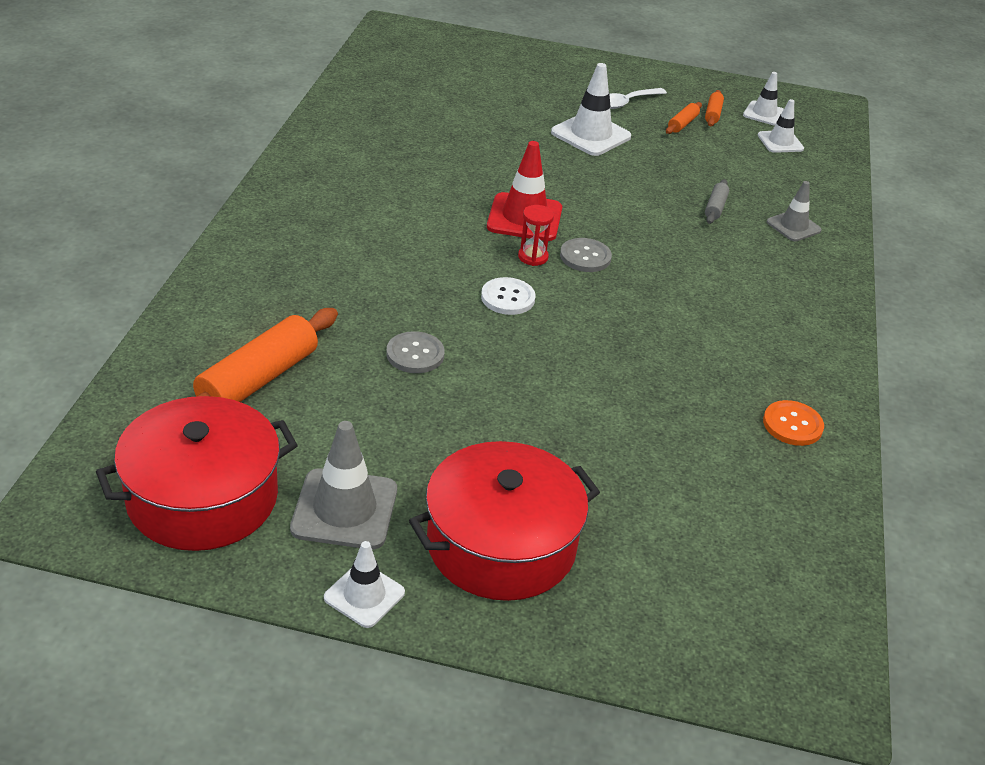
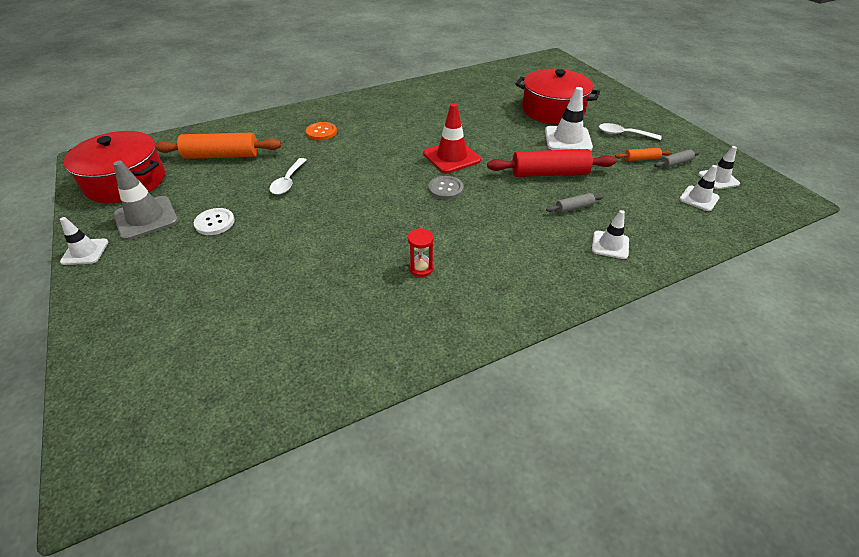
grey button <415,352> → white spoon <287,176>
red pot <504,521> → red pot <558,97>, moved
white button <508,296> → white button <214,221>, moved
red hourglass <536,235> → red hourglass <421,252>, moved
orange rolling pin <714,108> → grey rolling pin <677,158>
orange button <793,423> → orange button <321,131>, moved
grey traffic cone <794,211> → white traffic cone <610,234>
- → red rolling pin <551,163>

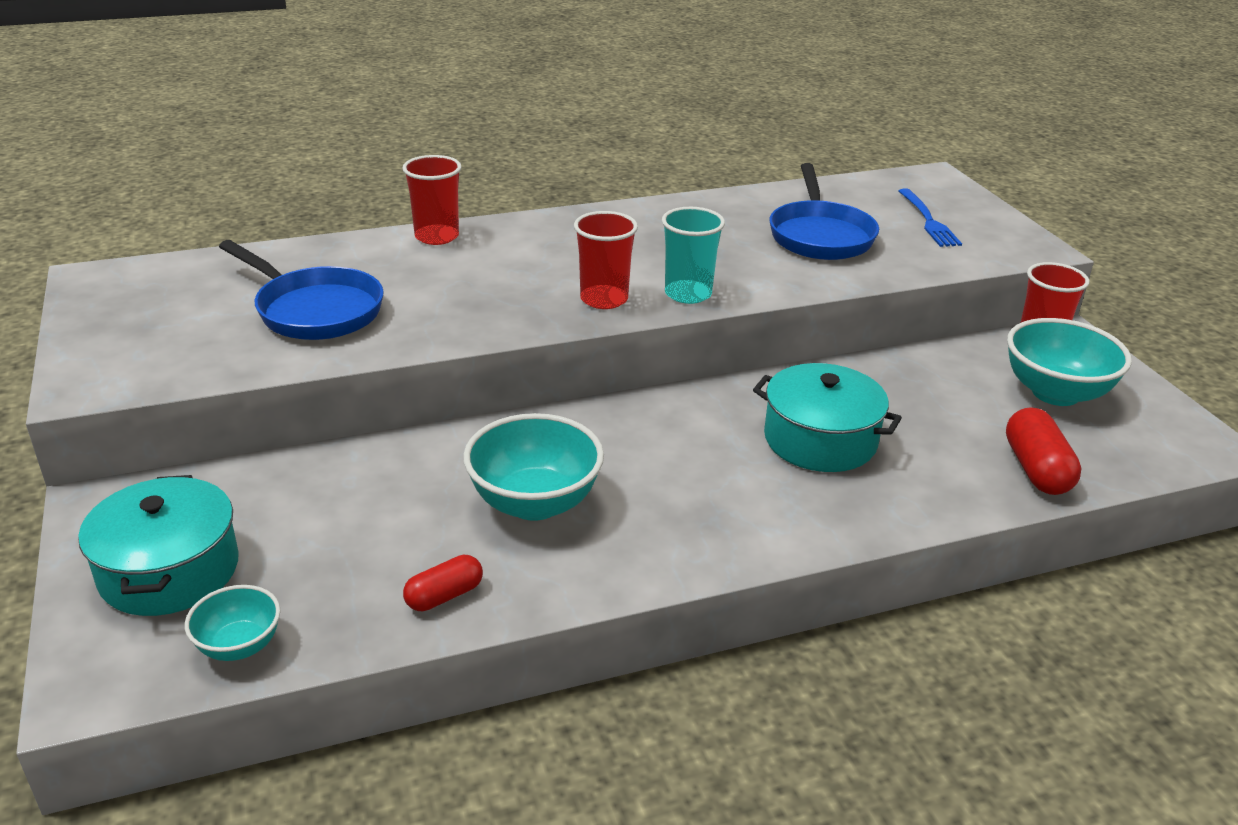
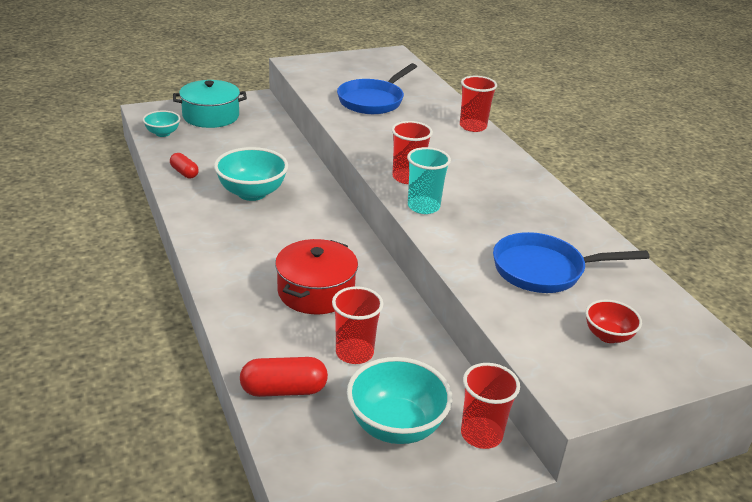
turquoise pot <827,417> → red pot <316,276>
blue fork <930,217> → red bowl <614,321>
- → red cup <357,325>

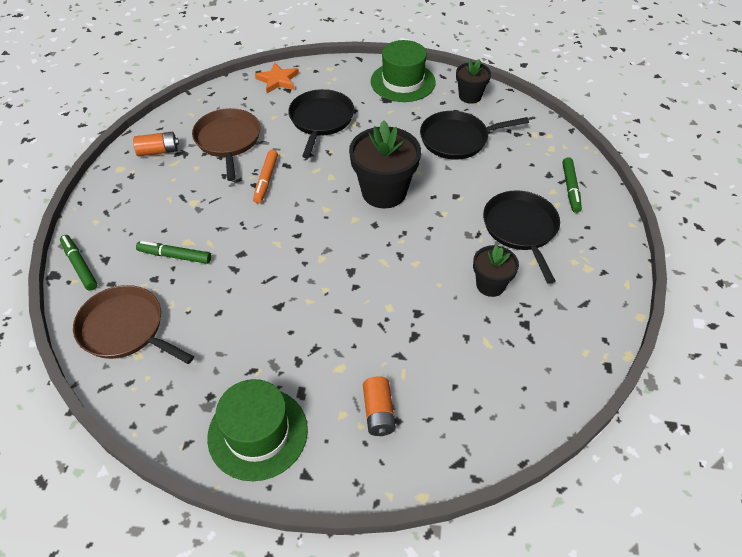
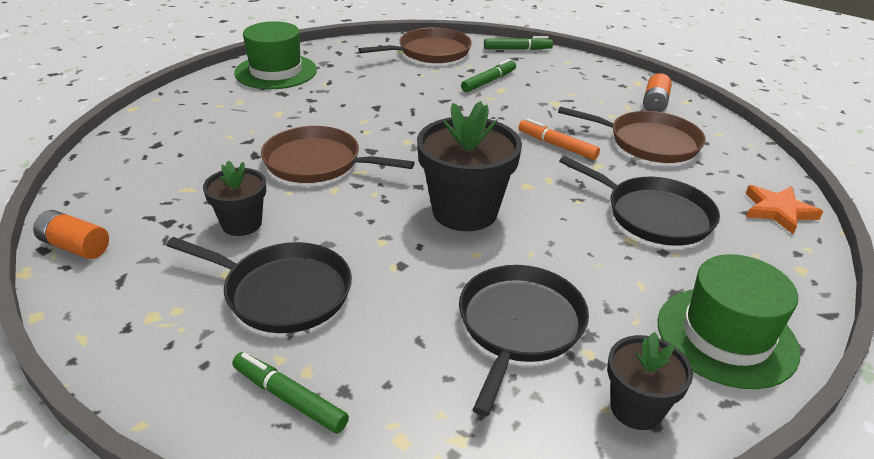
orange battery <379,406> → orange battery <71,234>, moved
- → brown pan <337,154>

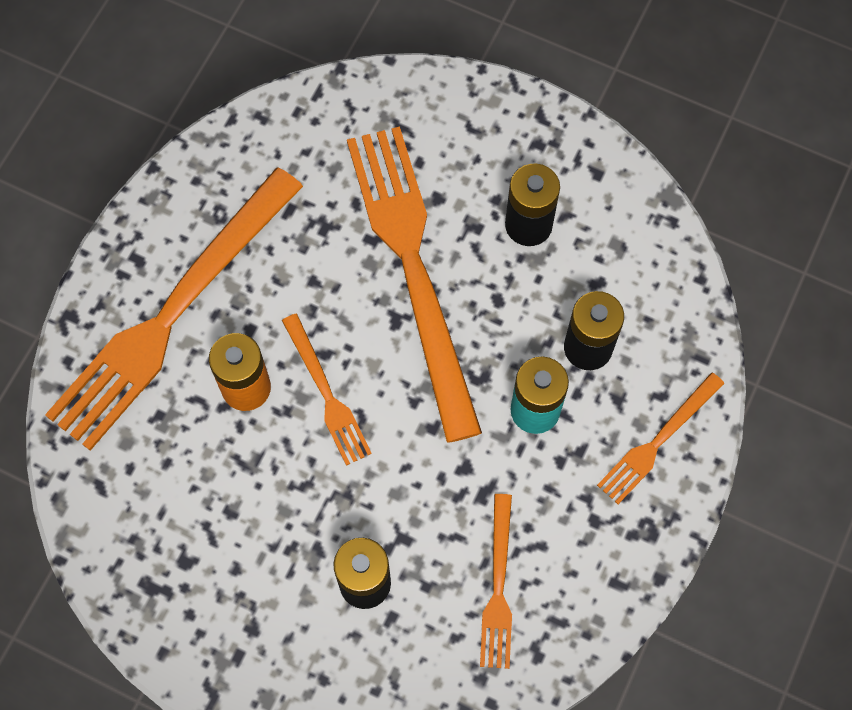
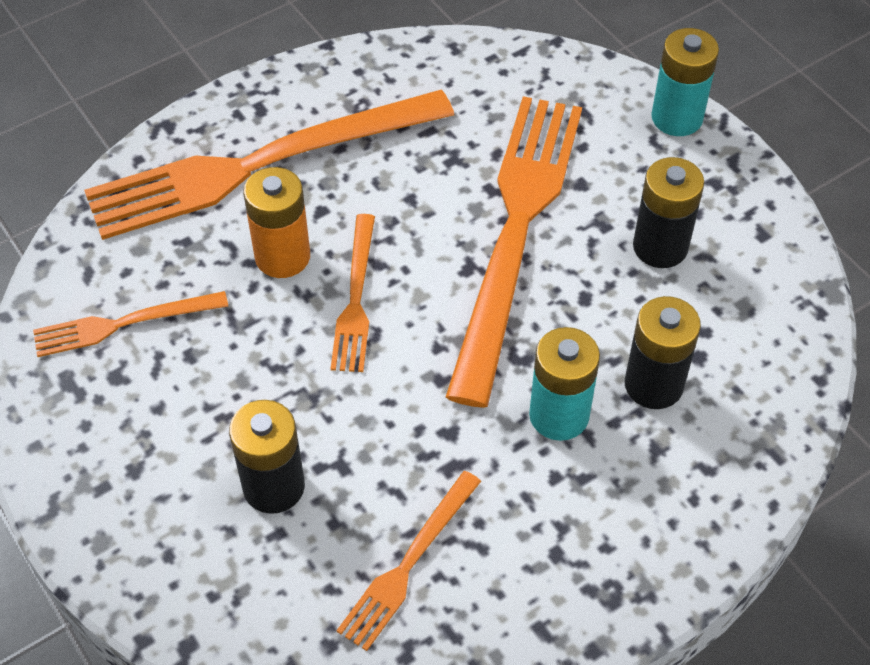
orange fork <661,438> → orange fork <130,324>, moved
- → turquoise battery <685,82>

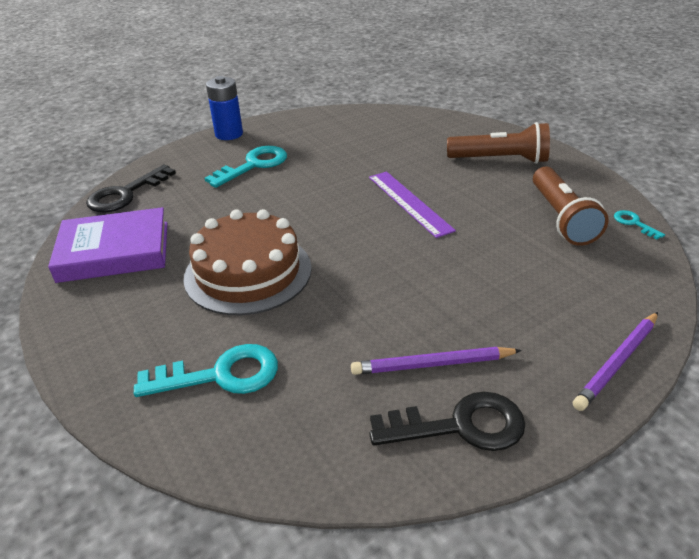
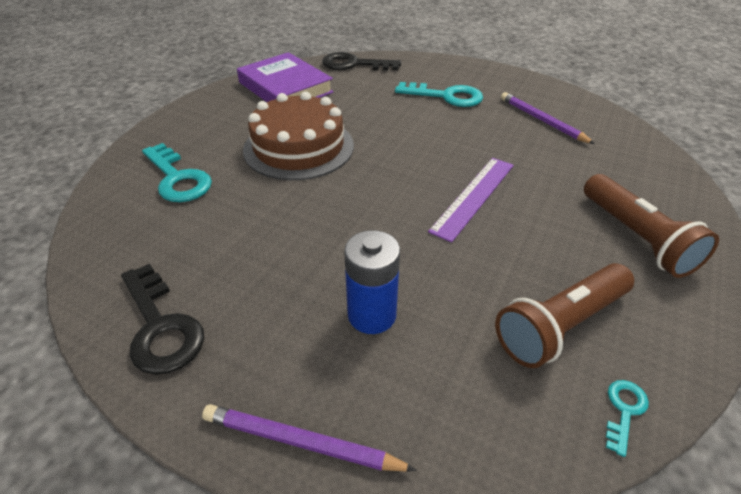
blue battery <224,108> → blue battery <372,282>, moved
purple pencil <436,361> → purple pencil <548,118>, moved

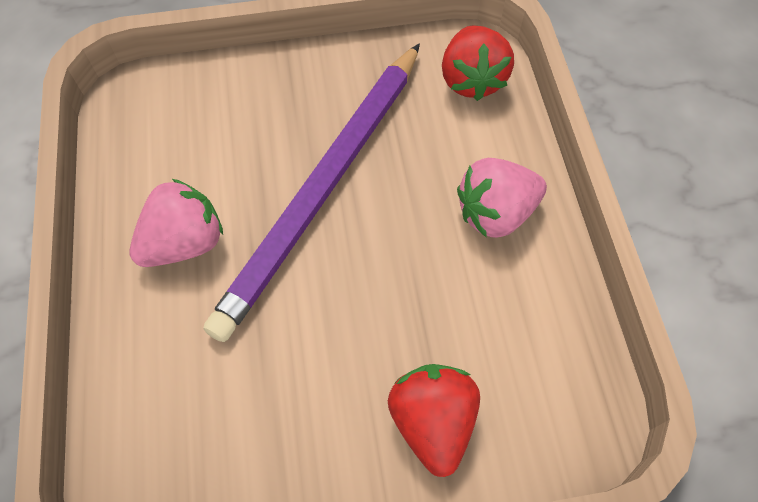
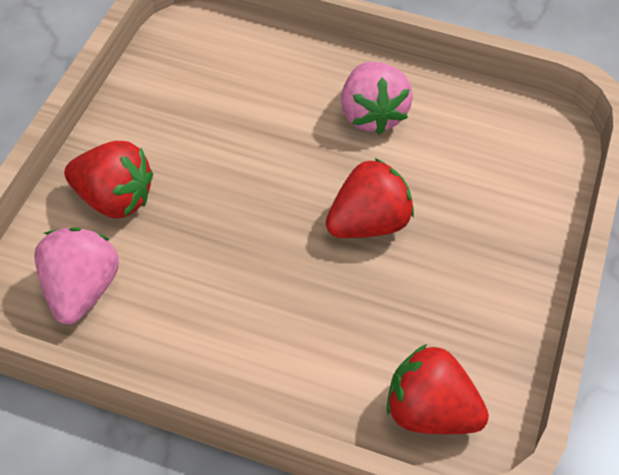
purple pencil <312,192> → red strawberry <370,198>
pink strawberry <502,198> → pink strawberry <76,275>, moved

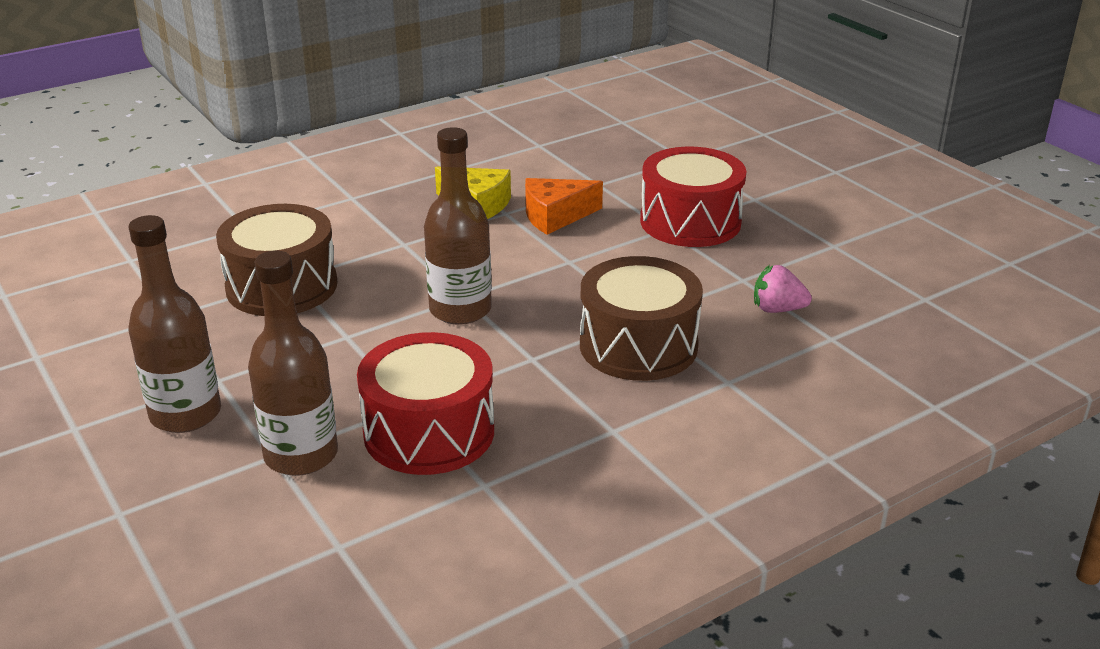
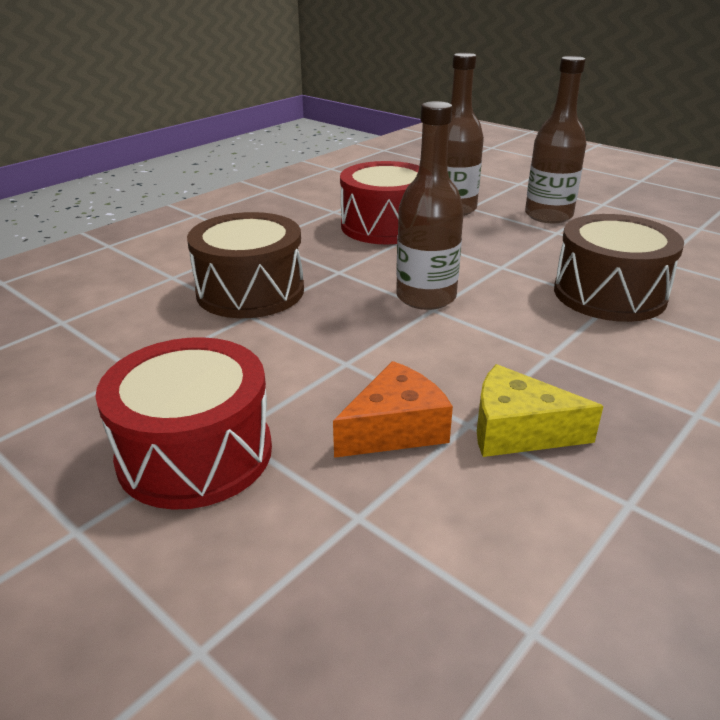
pink strawberry <783,289> → -

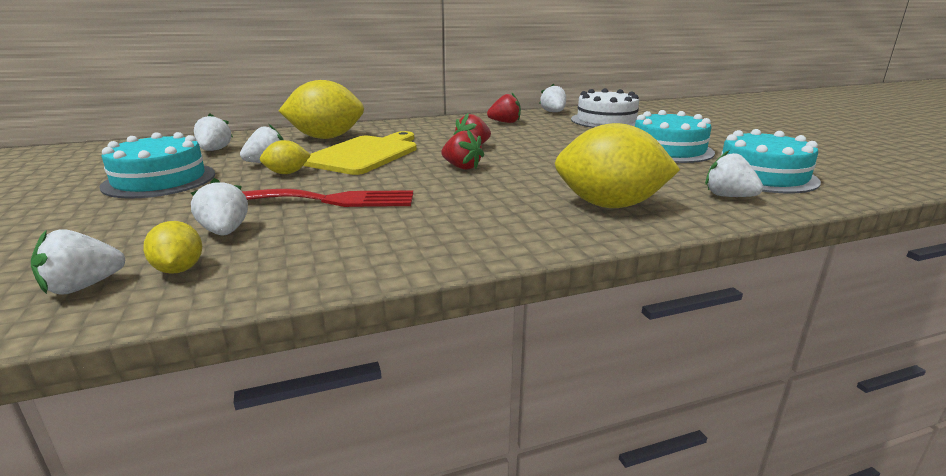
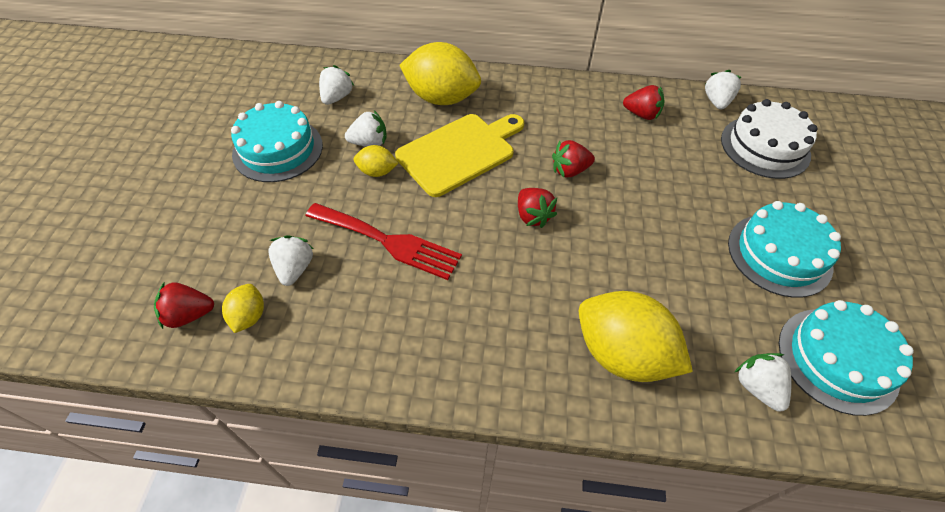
white strawberry <78,262> → red strawberry <184,305>

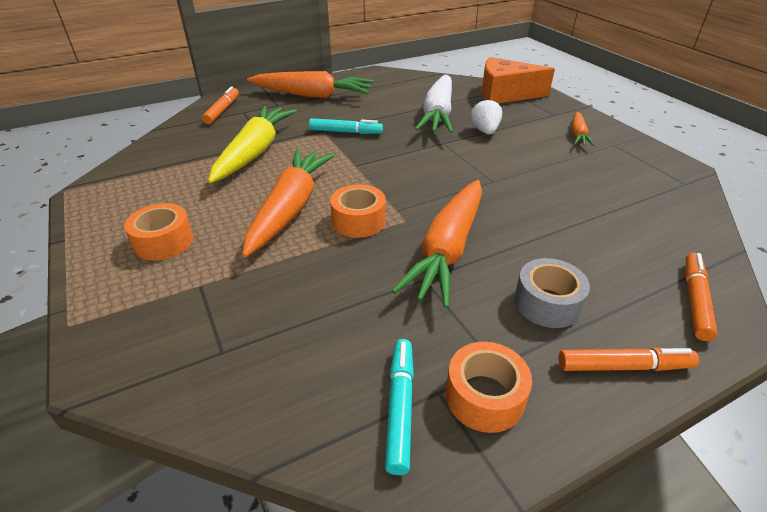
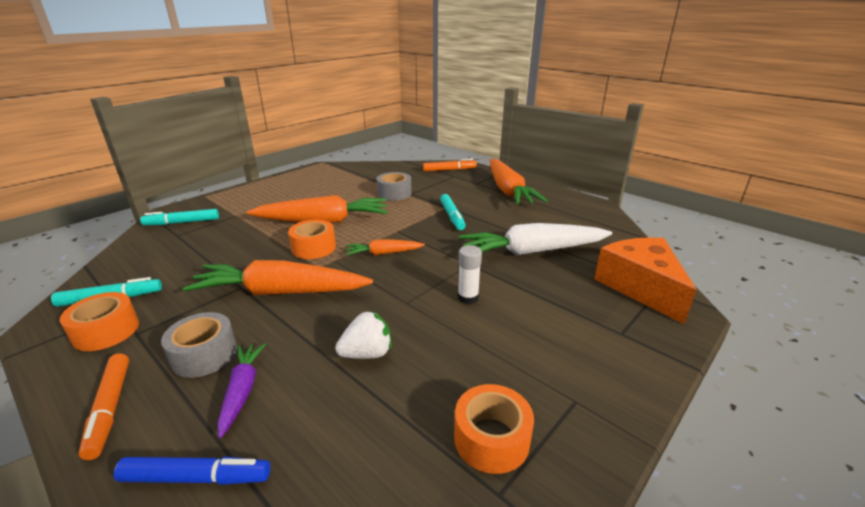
orange tape <158,232> → orange tape <494,429>, moved
yellow carrot <252,144> → grey tape <394,186>
white strawberry <486,116> → white strawberry <363,335>, moved
orange carrot <583,129> → orange carrot <385,247>, moved
orange marker <701,297> → blue marker <192,471>
- → turquoise marker <179,217>
- → purple carrot <241,390>
- → white glue stick <470,274>

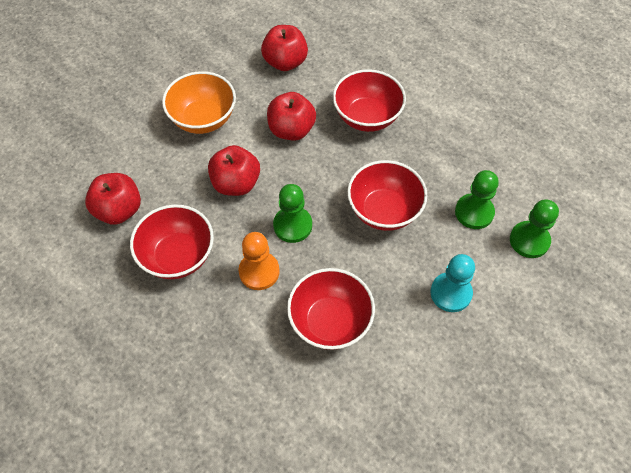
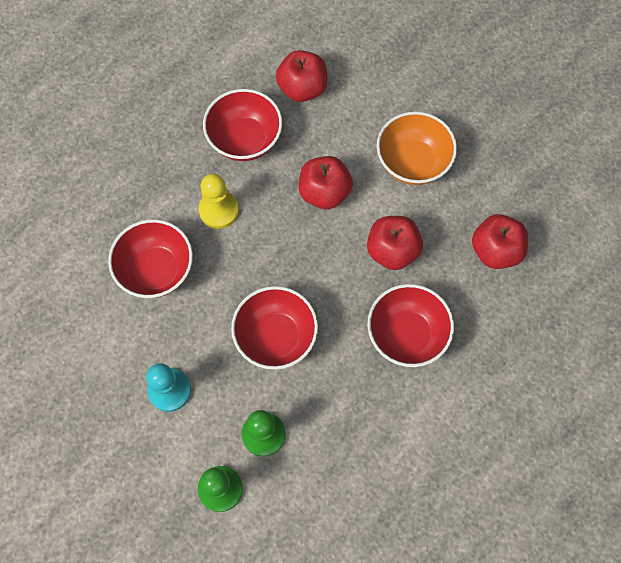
orange pawn <259,261> → yellow pawn <219,201>
green pawn <292,213> → -

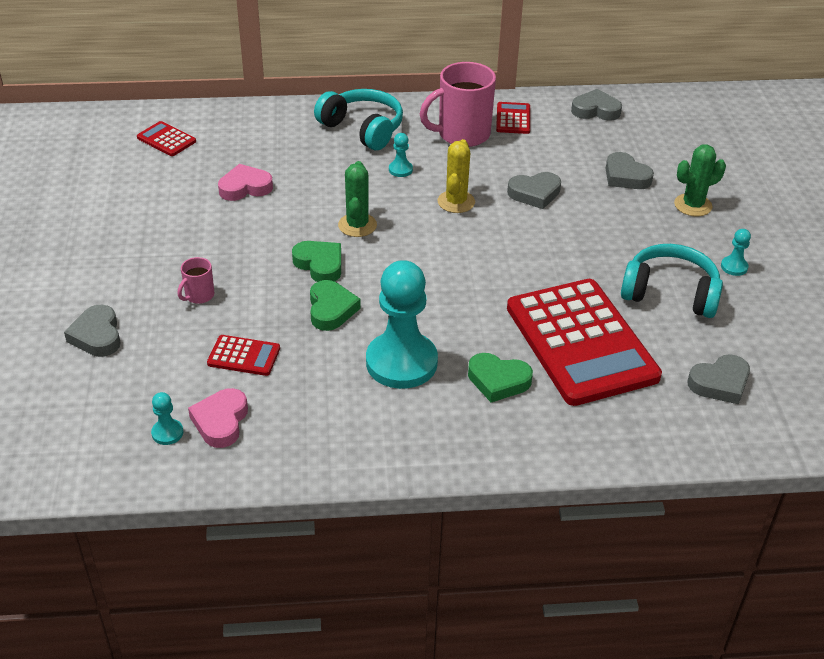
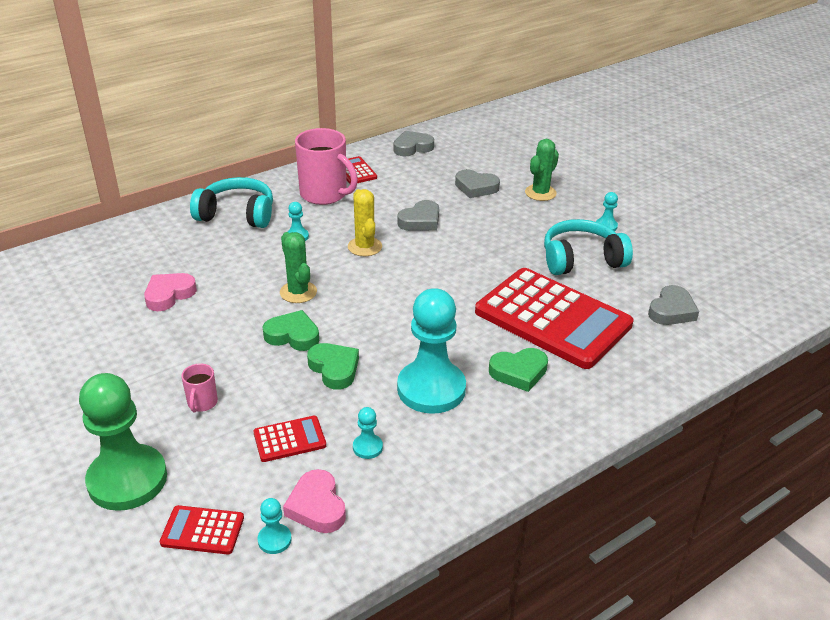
grey heart <92,331> → green pawn <123,442>
red calculator <166,138> → red calculator <202,530>, moved
pink mug <458,104> → pink mug <326,166>, 90 degrees counterclockwise
- → turquoise pawn <368,433>

